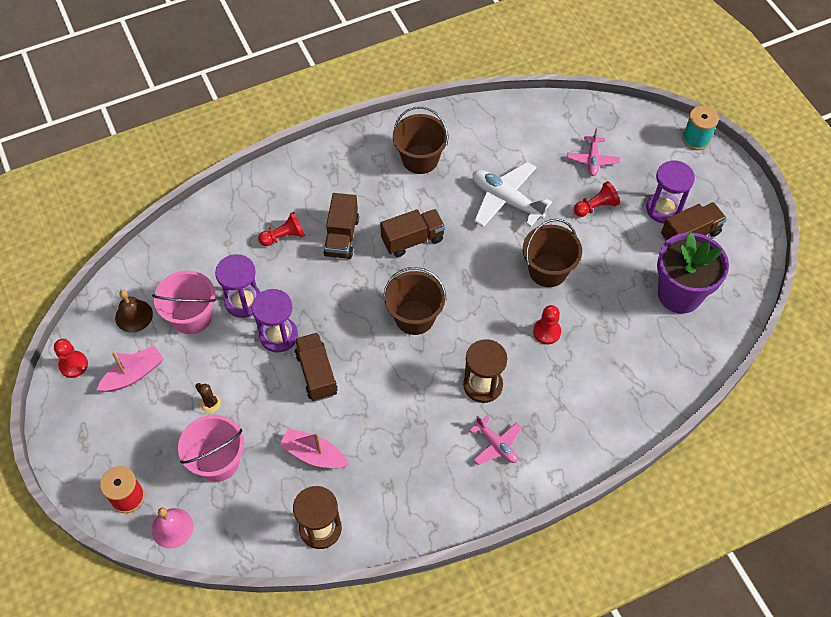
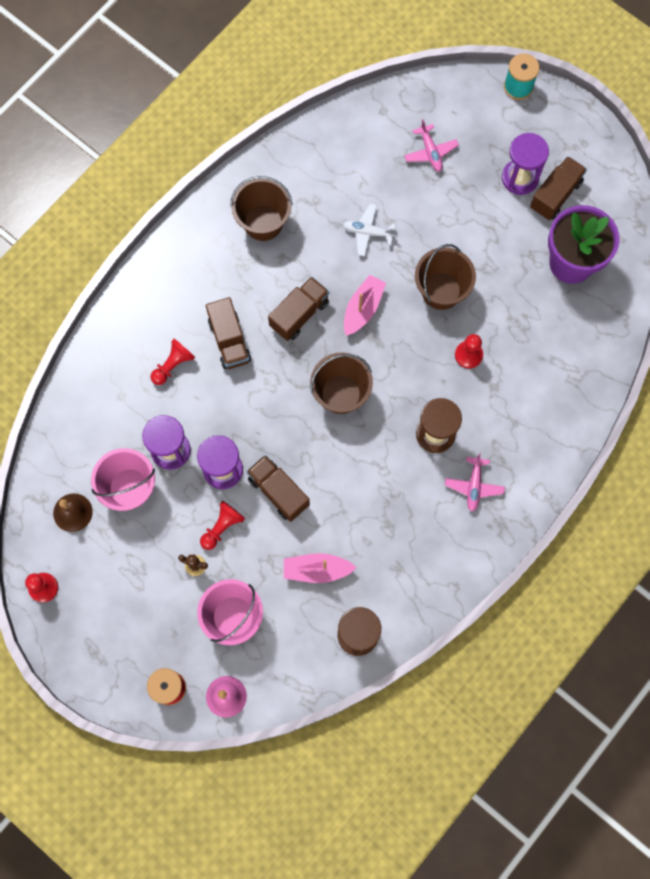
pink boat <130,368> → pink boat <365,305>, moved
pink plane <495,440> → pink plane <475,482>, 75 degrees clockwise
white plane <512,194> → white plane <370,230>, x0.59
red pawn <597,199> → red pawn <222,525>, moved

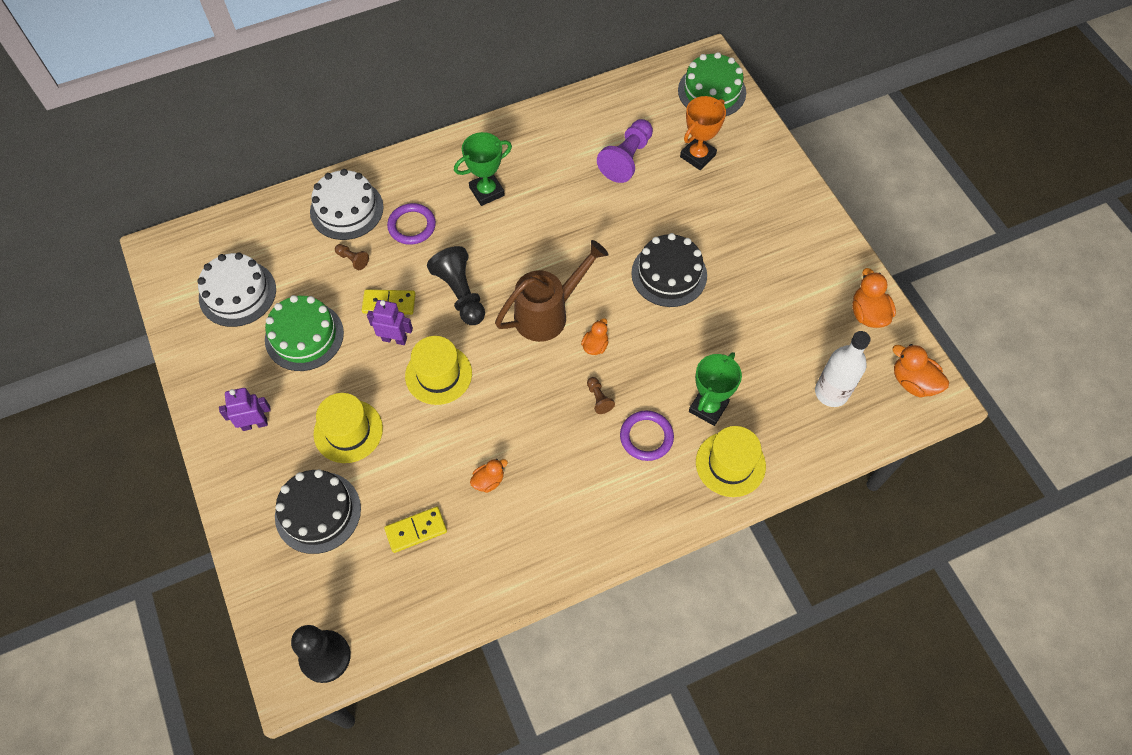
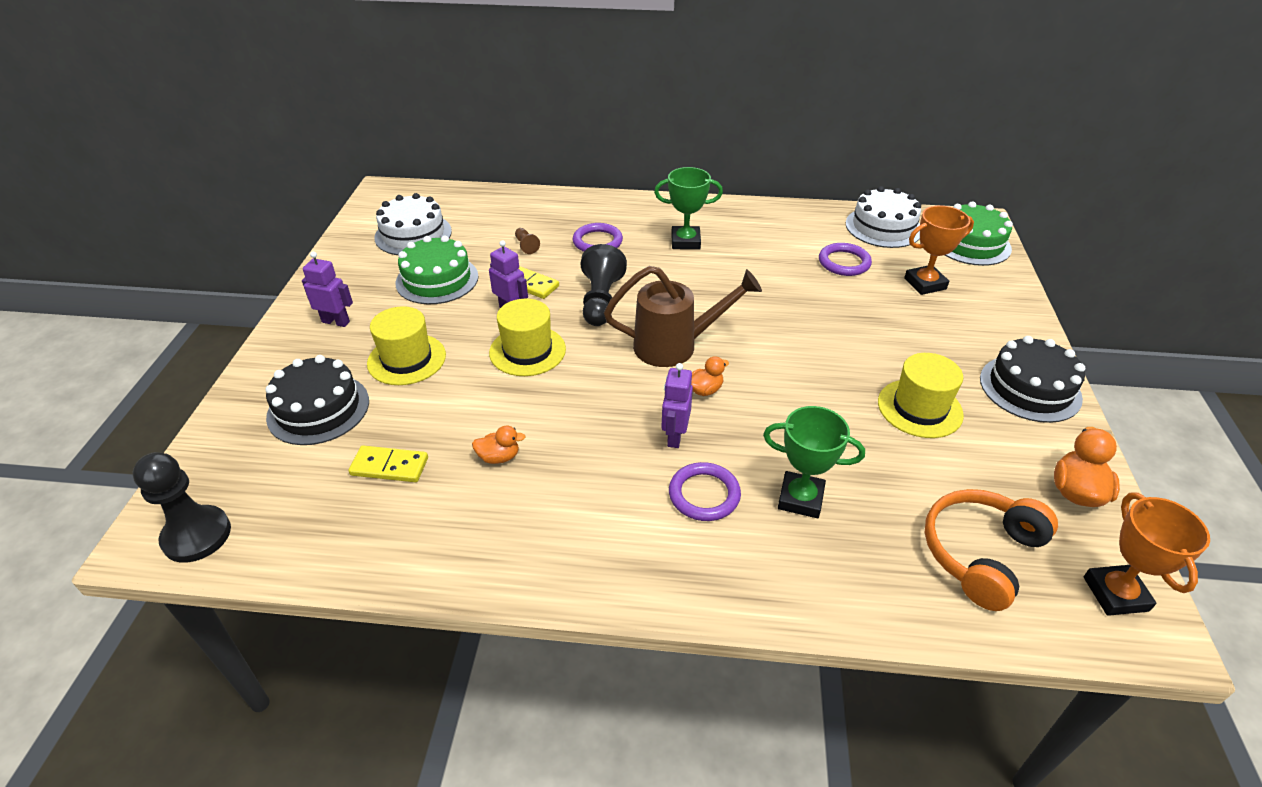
white cake <347,204> → white cake <883,217>, moved
brown pawn <601,395> → purple robot <677,405>
purple pawn <625,151> → purple ring <845,259>
black cake <669,270> → black cake <1032,379>, moved
green trophy <715,389> → green trophy <814,462>, 45 degrees clockwise
yellow hat <731,461> → yellow hat <921,395>, moved
white bottle <843,369> → orange headphones <991,550>
orange duck <920,370> → orange trophy <1147,554>

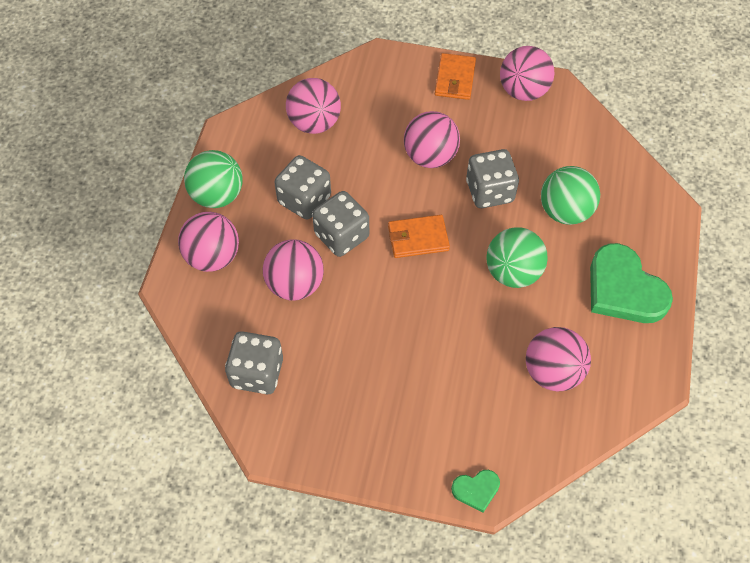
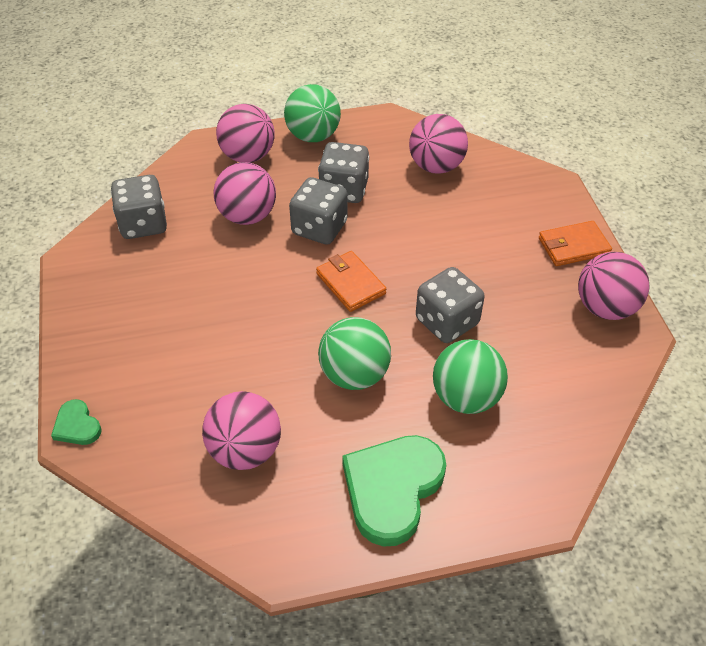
pink ball <432,139> → -

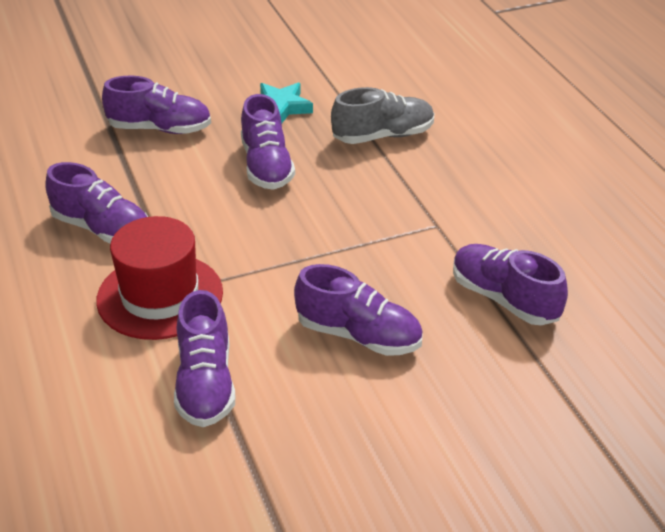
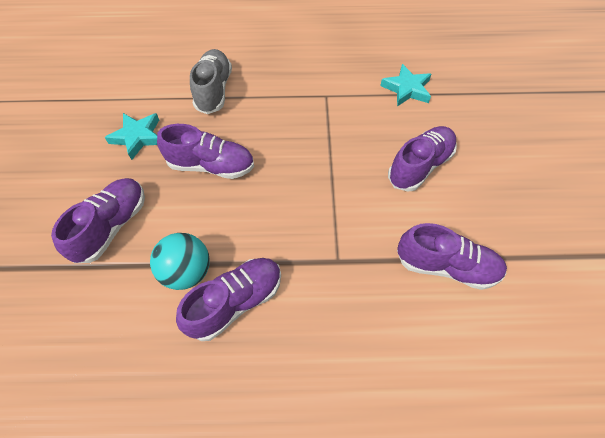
red hat <159,278> → -
purple shoe <510,284> → turquoise star <405,85>
- → turquoise ball <180,261>

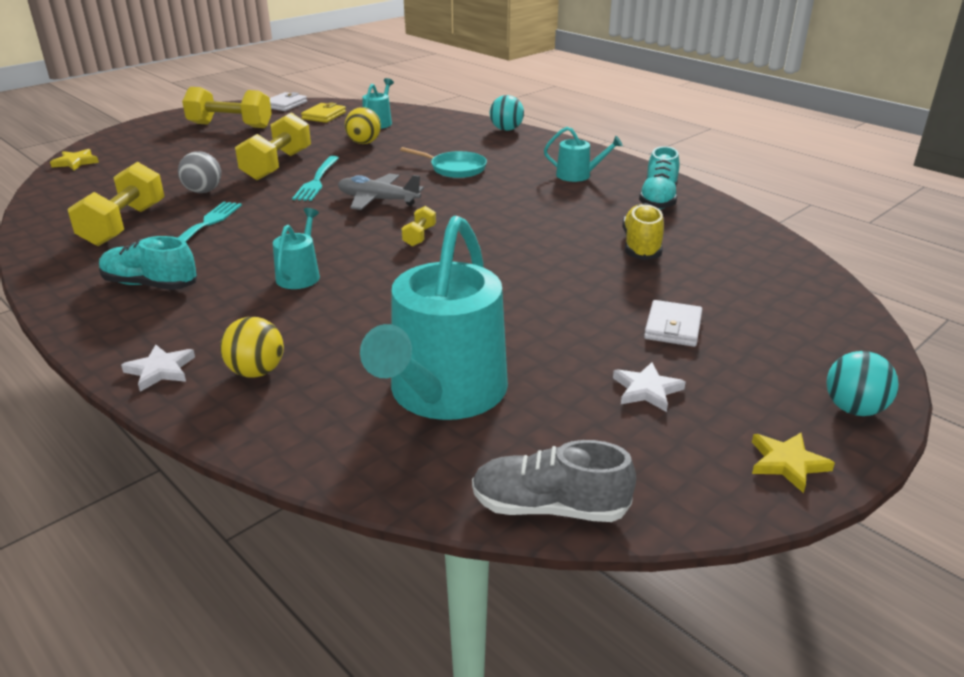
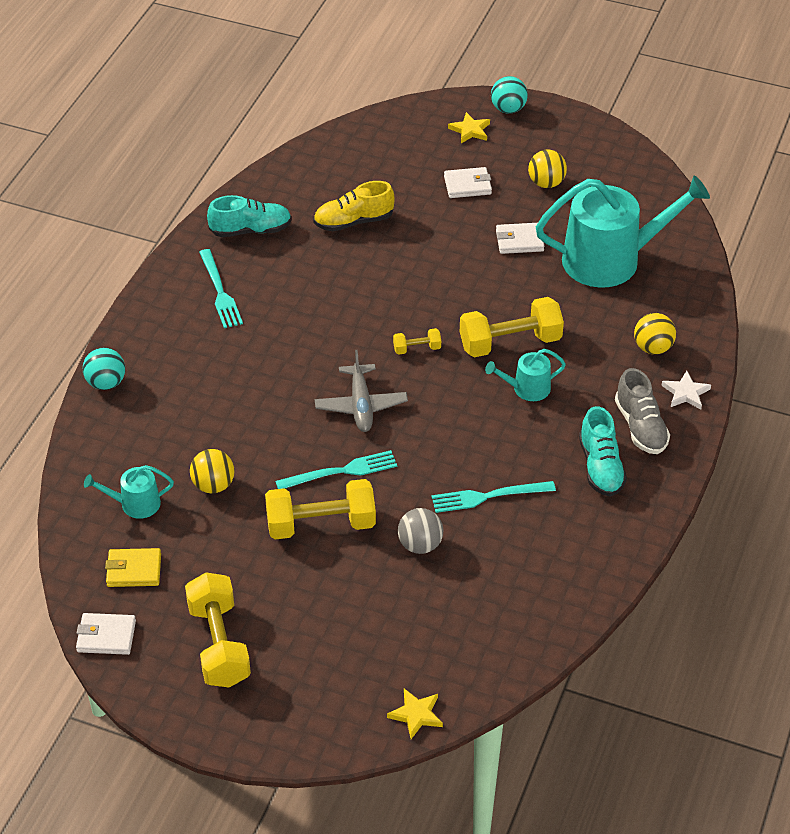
yellow dumbbell <116,204> → yellow dumbbell <512,327>, moved
turquoise pan <443,162> → -
grey shoe <554,481> → grey shoe <642,411>, moved
turquoise watering can <583,154> → turquoise fork <221,288>
white star <649,387> → yellow ball <547,169>
yellow star <793,463> → yellow star <469,127>, moved
- → white wallet <520,238>

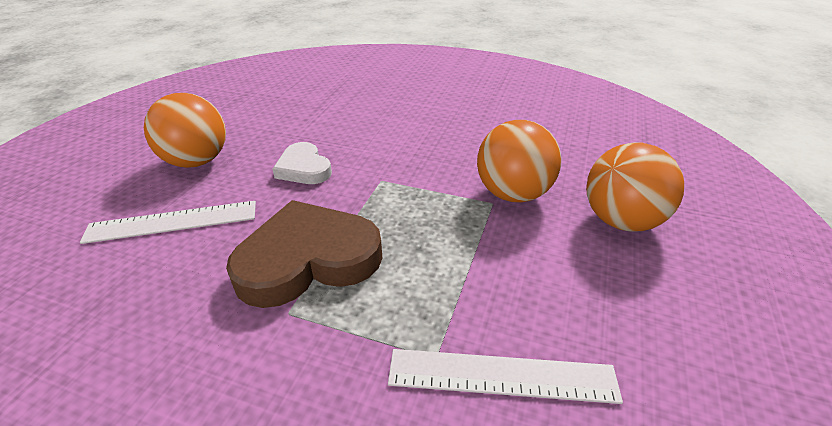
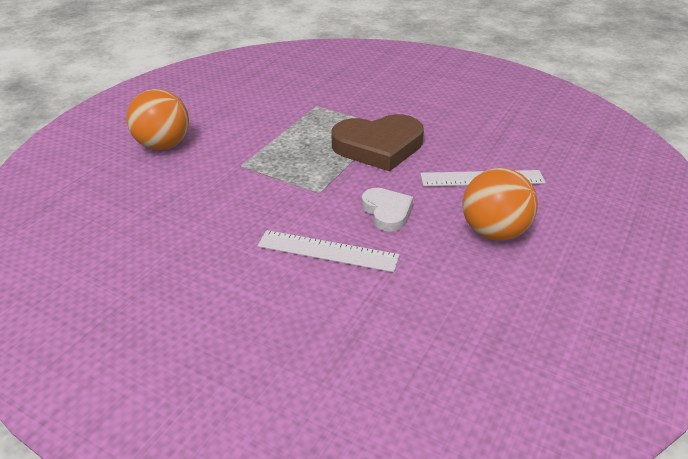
white ruler <505,376> → white ruler <328,251>, moved
orange ball <519,161> → -

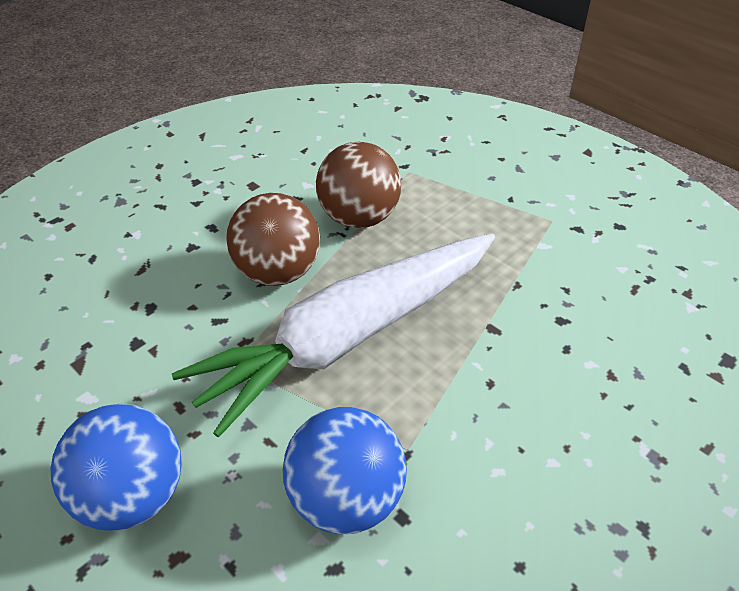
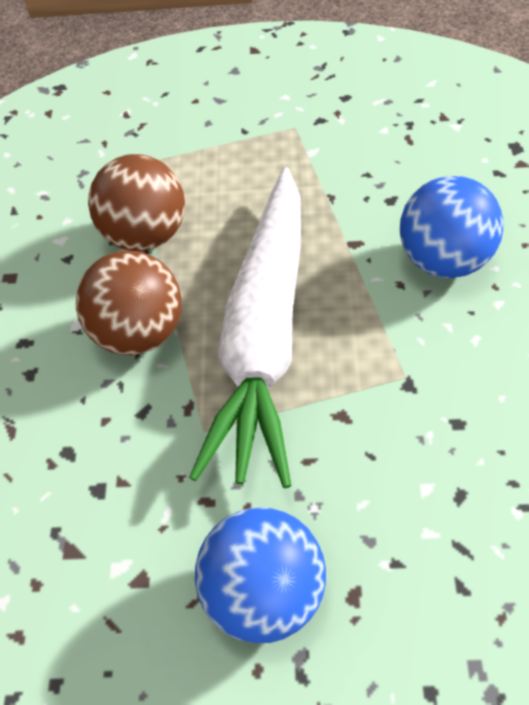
blue ball <345,470> → blue ball <452,227>, moved

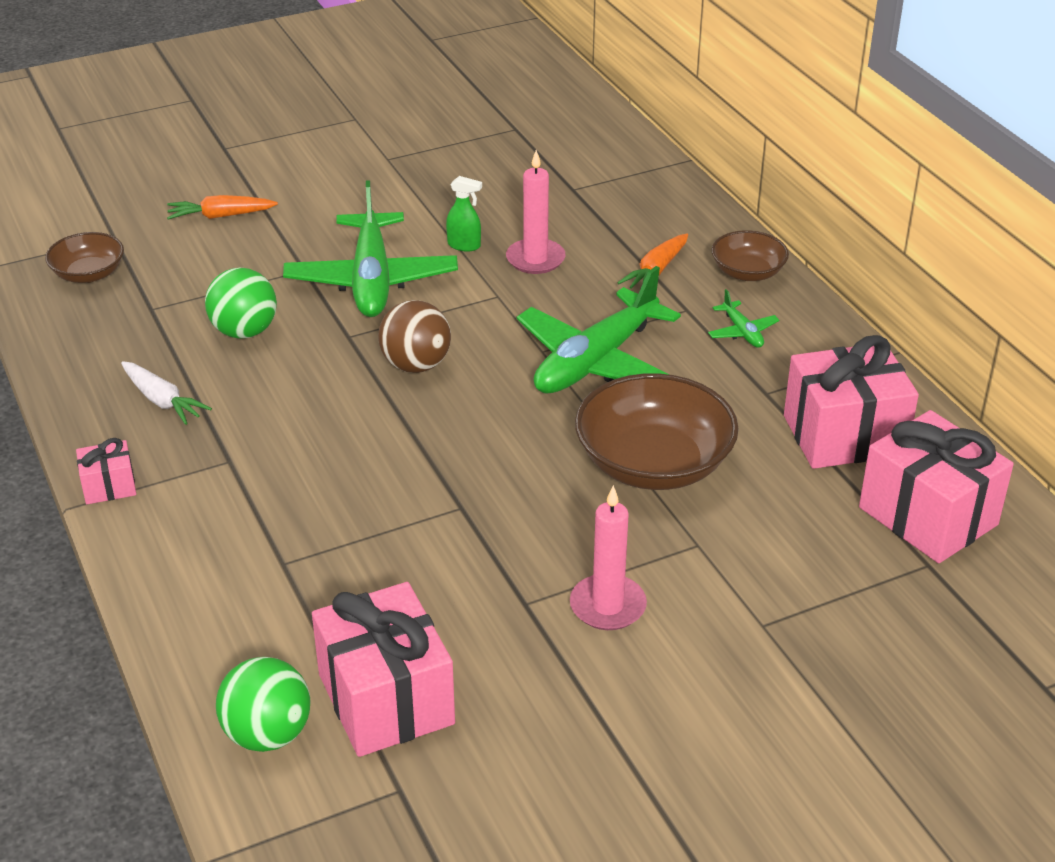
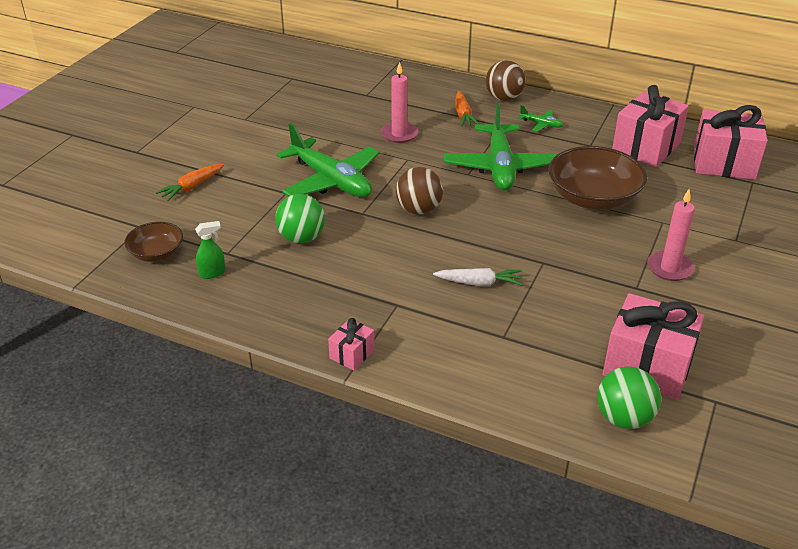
white carrot <166,393> → white carrot <478,277>, moved
green spray bottle <464,214> → green spray bottle <210,250>, moved
brown bowl <750,255> → brown ball <506,80>

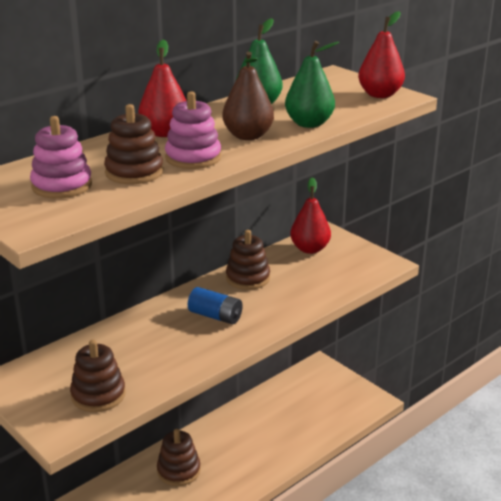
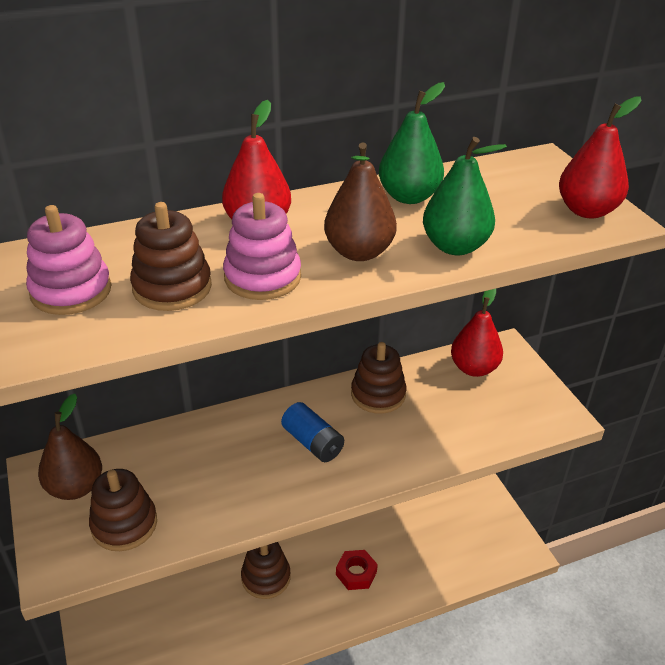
- → brown pear <70,447>
- → red nut <357,570>

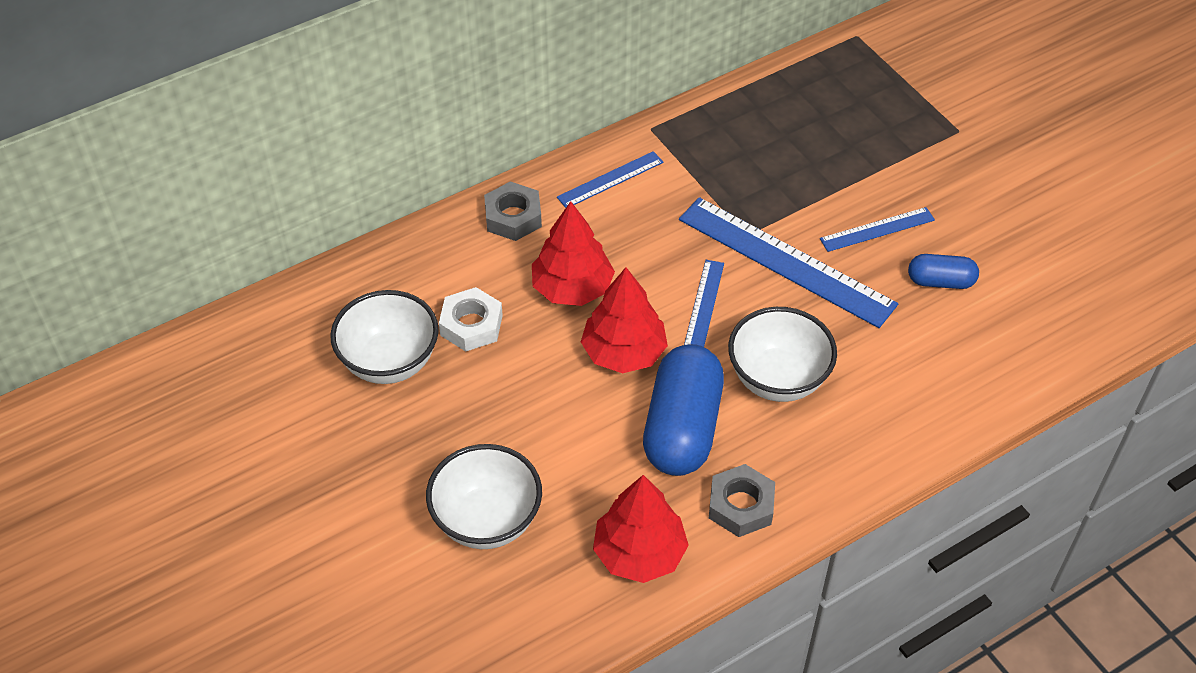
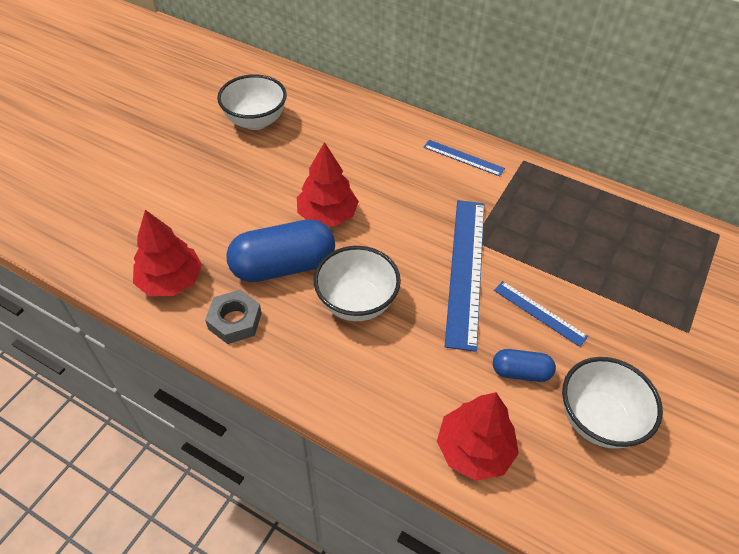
white bowl <484,496> → white bowl <612,403>, moved
white nut <471,319> → -
grey nut <513,211> → -
red tree <573,253> → red tree <478,436>, moved
blue ruler <704,303> → -
blue capsule <943,271> → blue capsule <524,365>, 60 degrees counterclockwise

